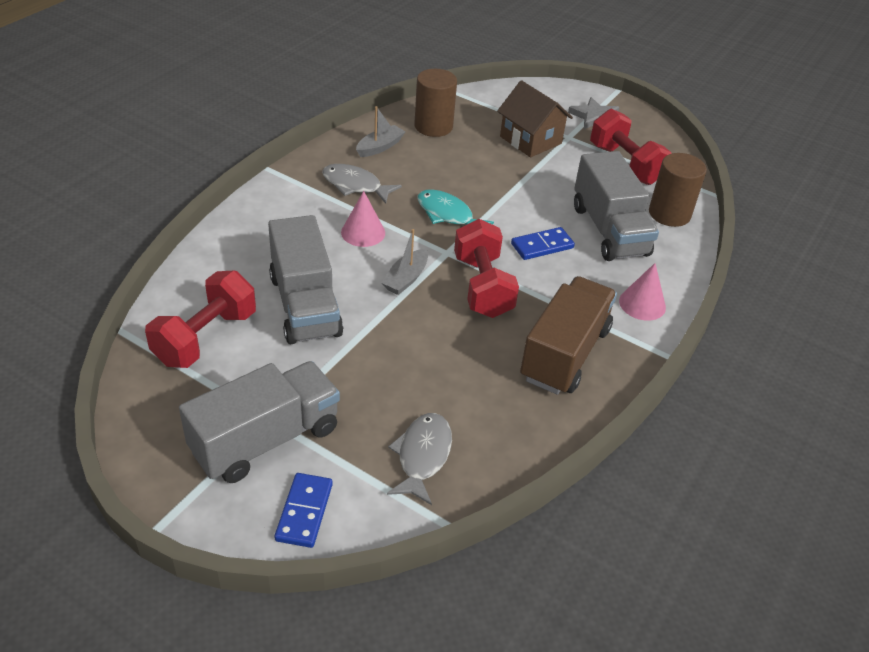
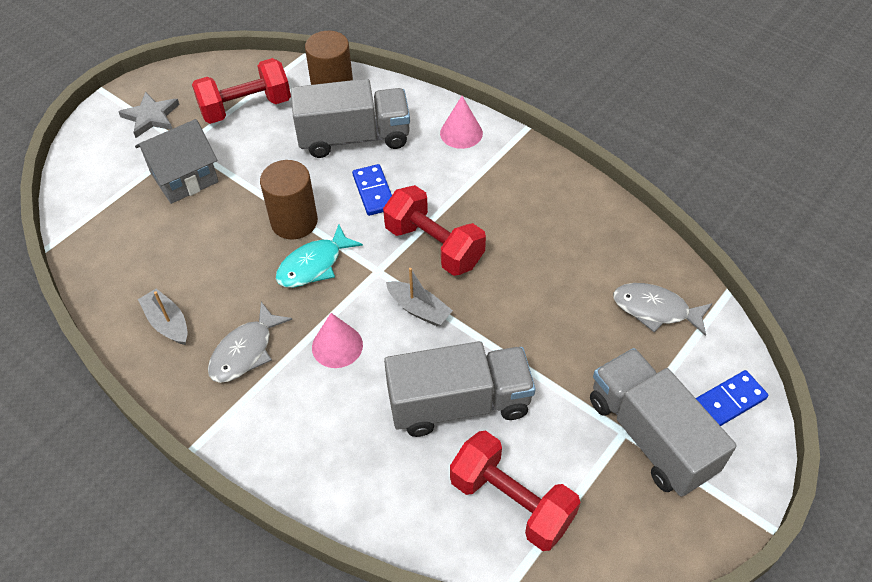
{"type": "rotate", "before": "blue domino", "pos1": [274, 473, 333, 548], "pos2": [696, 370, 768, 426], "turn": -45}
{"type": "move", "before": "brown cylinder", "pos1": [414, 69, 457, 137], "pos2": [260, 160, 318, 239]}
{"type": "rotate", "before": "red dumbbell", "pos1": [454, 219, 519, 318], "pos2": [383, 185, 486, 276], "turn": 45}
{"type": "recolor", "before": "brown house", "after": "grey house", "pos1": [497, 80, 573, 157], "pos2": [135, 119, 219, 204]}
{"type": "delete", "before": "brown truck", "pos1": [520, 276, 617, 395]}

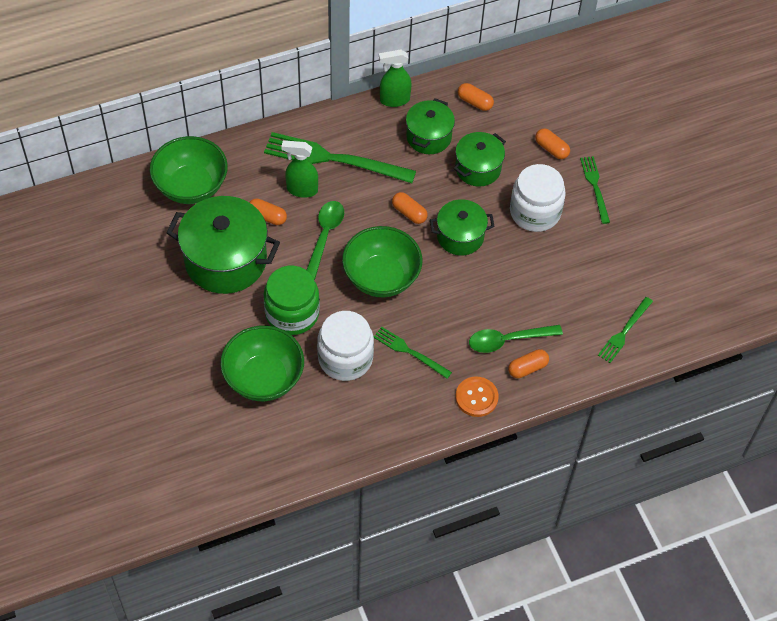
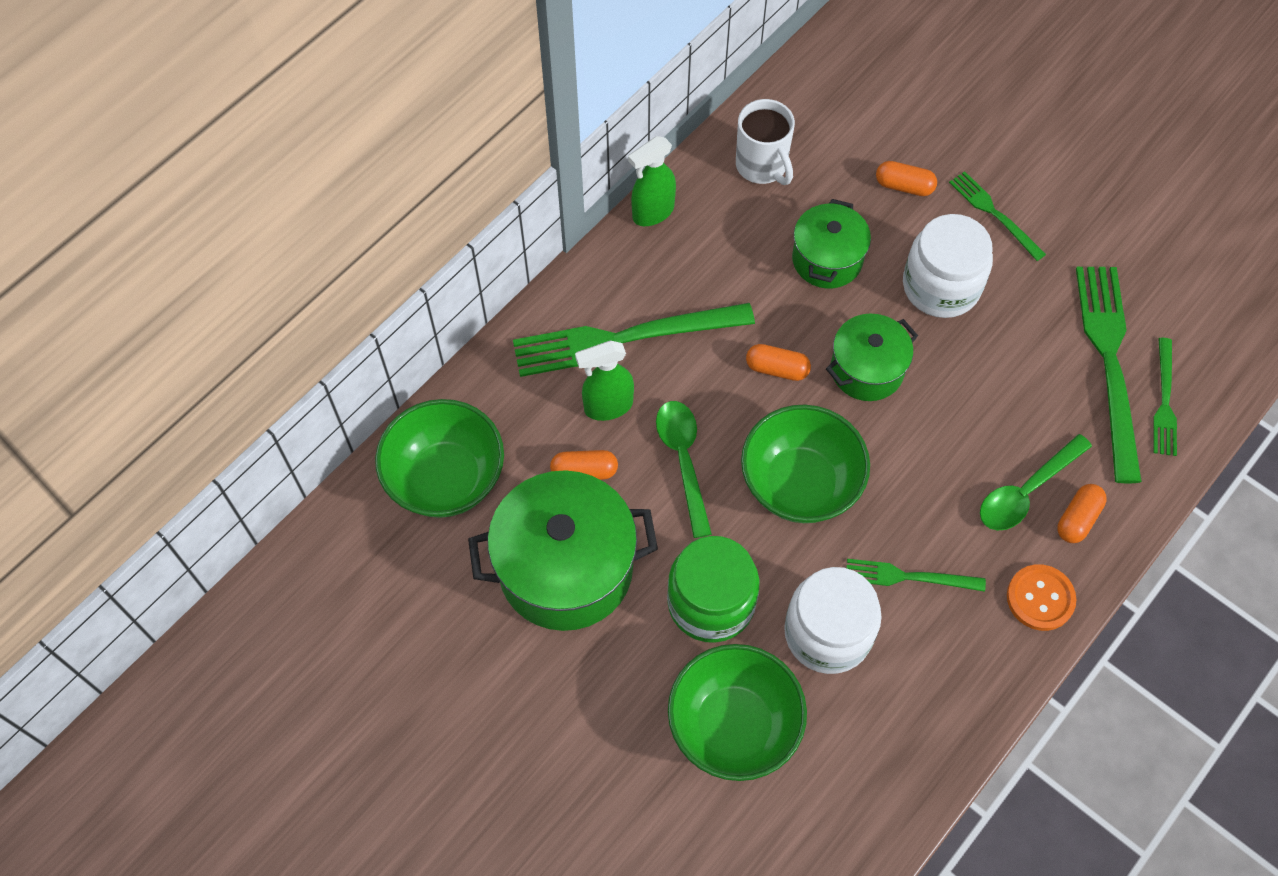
{"type": "delete", "before": "green pot", "pos1": [406, 98, 455, 154]}
{"type": "replace", "before": "orange capsule", "after": "white mug", "pos1": [458, 83, 494, 111], "pos2": [736, 99, 795, 185]}
{"type": "insert", "after": "green fork", "pos2": [1076, 267, 1142, 483]}

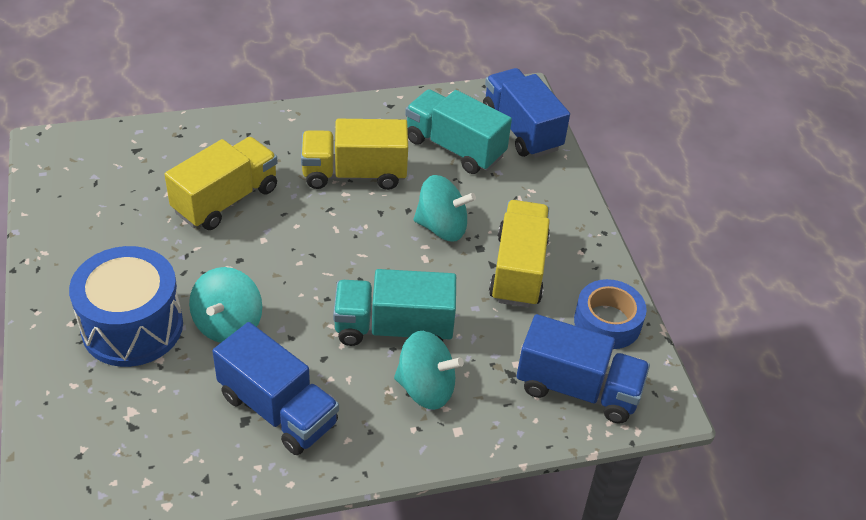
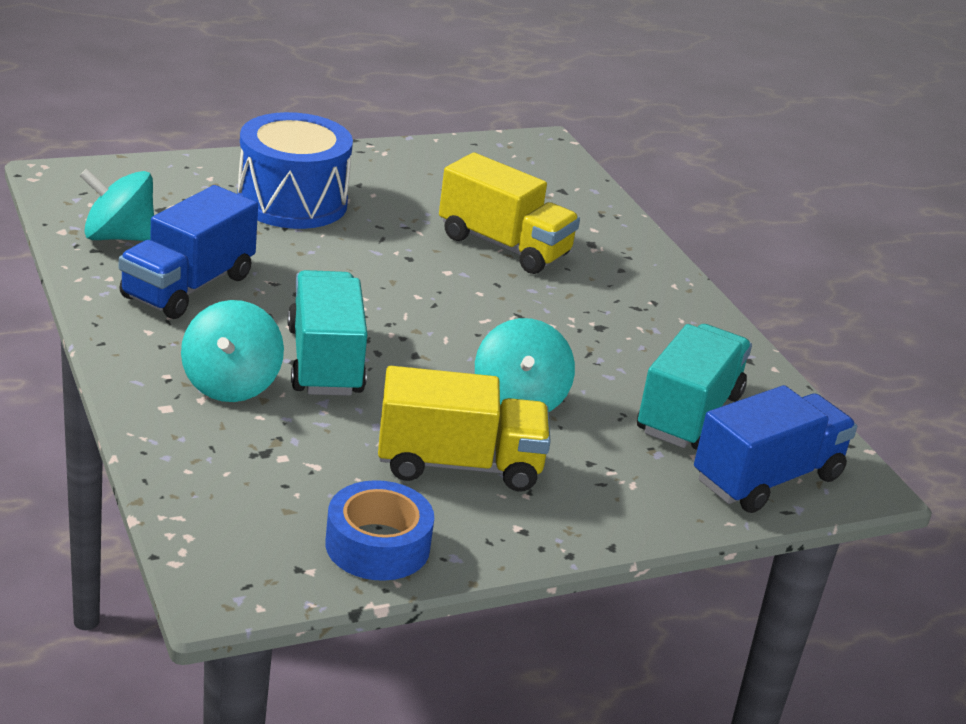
{"type": "move", "before": "turquoise spinning top", "pos1": [189, 267, 262, 343], "pos2": [79, 168, 154, 241]}
{"type": "delete", "before": "yellow truck", "pos1": [301, 119, 408, 190]}
{"type": "delete", "before": "blue truck", "pos1": [517, 314, 650, 424]}

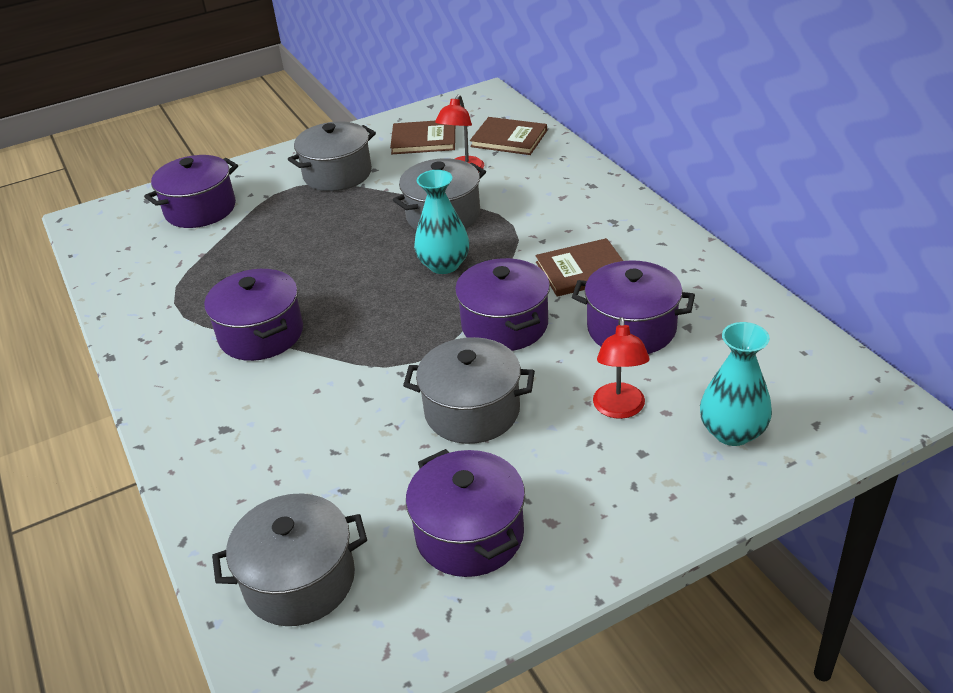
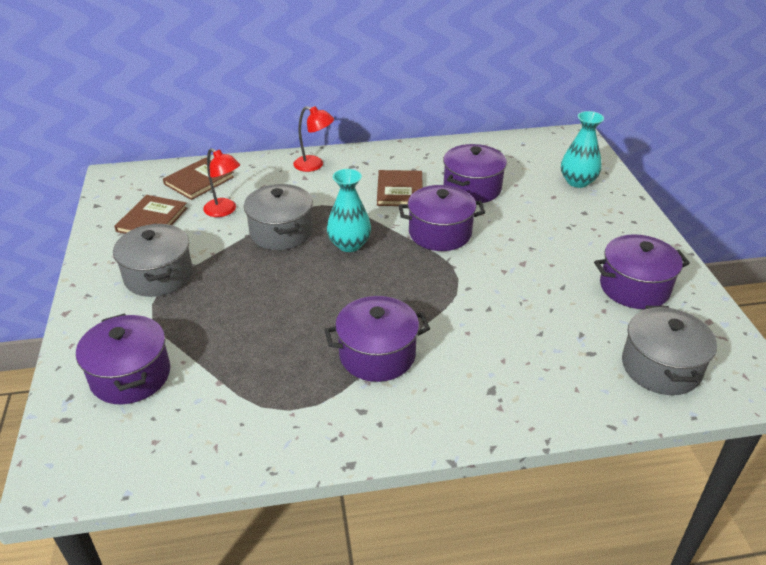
{"type": "delete", "before": "grey pot", "pos1": [403, 337, 535, 444]}
{"type": "move", "before": "red lamp", "pos1": [593, 317, 649, 419], "pos2": [293, 106, 334, 172]}

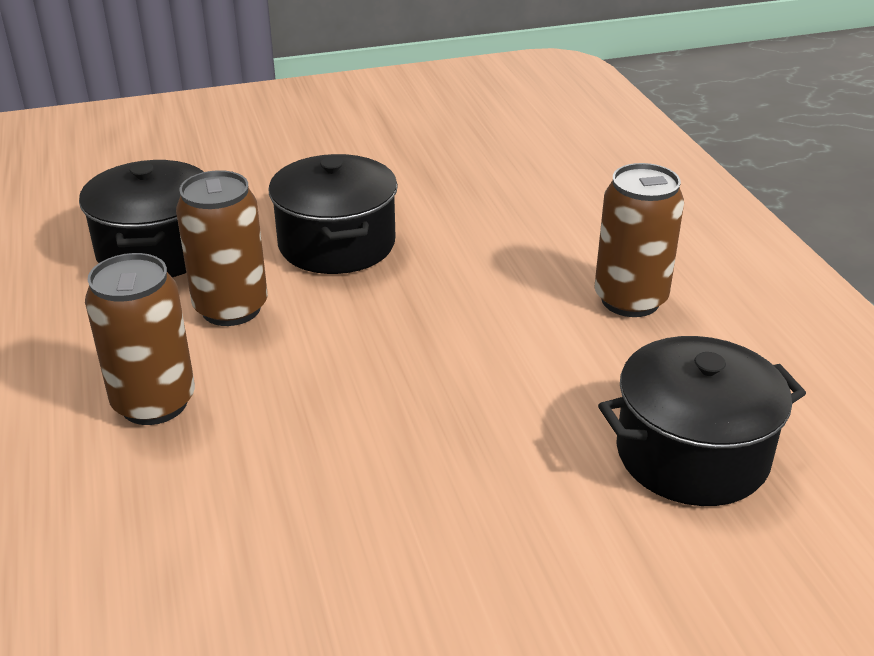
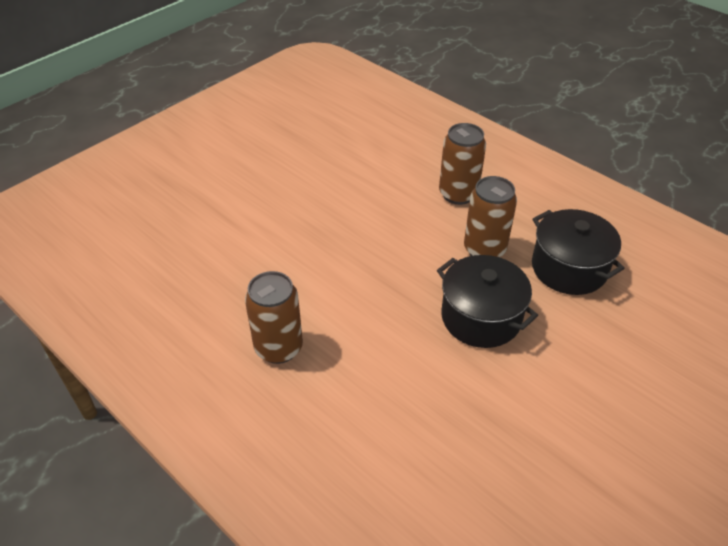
{"type": "delete", "before": "black pot", "pos1": [598, 336, 806, 506]}

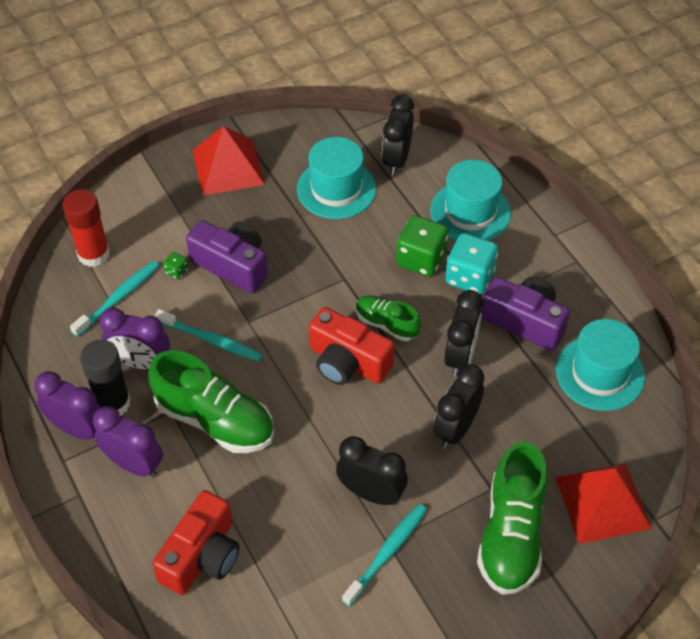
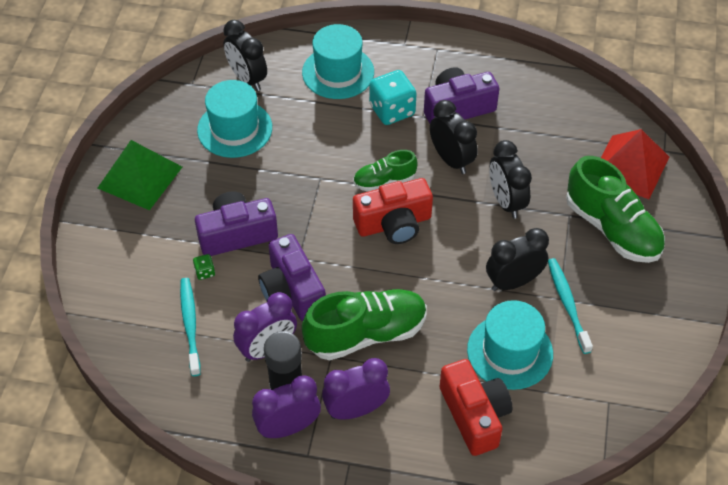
{"type": "delete", "before": "red glue stick", "pos1": [62, 189, 110, 267]}
{"type": "replace", "before": "turquoise toothbrush", "after": "purple camera", "pos1": [155, 309, 263, 361], "pos2": [258, 234, 326, 321]}
{"type": "recolor", "before": "red pyramid", "after": "green pyramid", "pos1": [192, 126, 265, 196], "pos2": [98, 140, 182, 210]}
{"type": "delete", "before": "green dice", "pos1": [396, 215, 449, 277]}
{"type": "move", "before": "turquoise hat", "pos1": [556, 319, 645, 411], "pos2": [467, 300, 553, 390]}

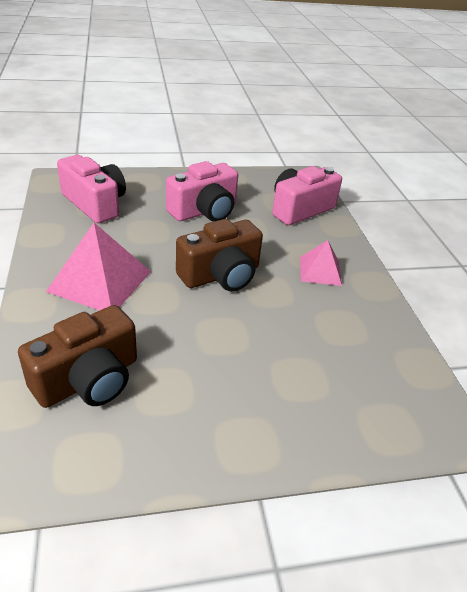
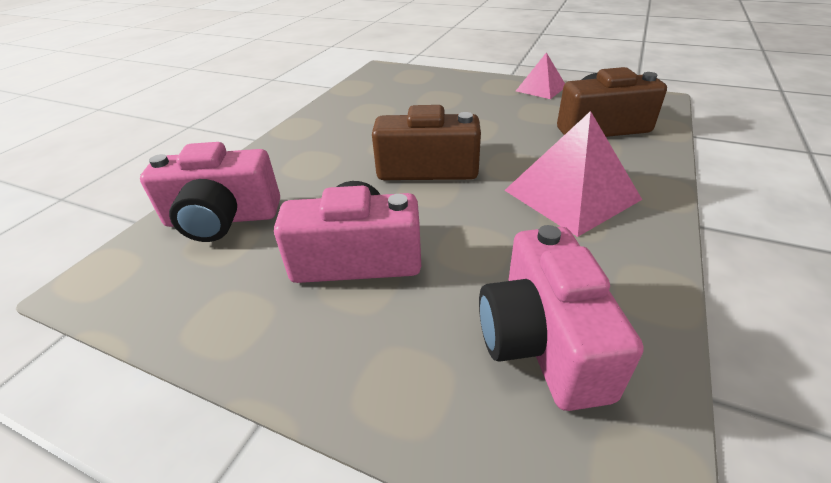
{"type": "move", "before": "pink pyramid", "pos1": [300, 240, 342, 286], "pos2": [516, 52, 565, 99]}

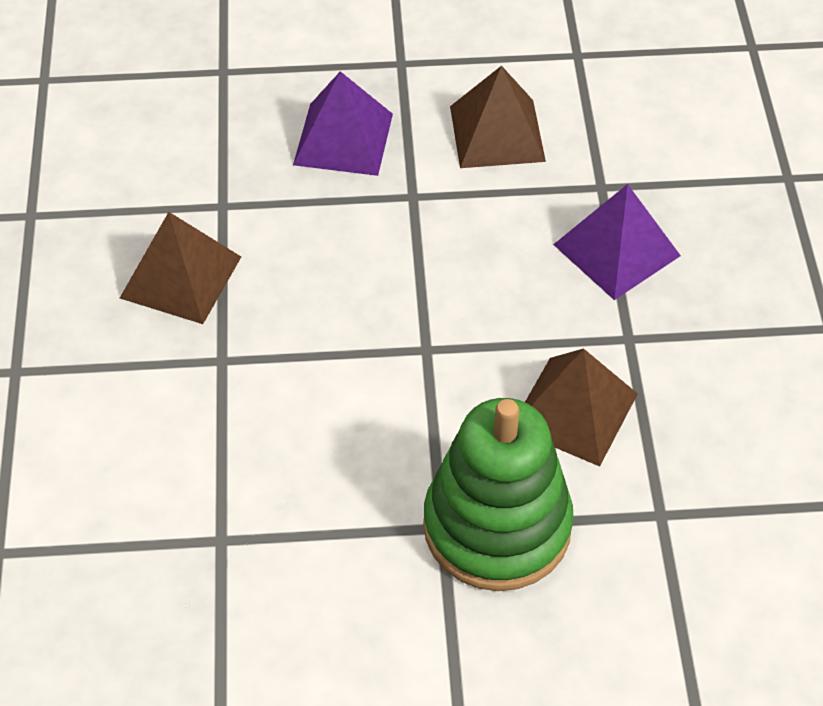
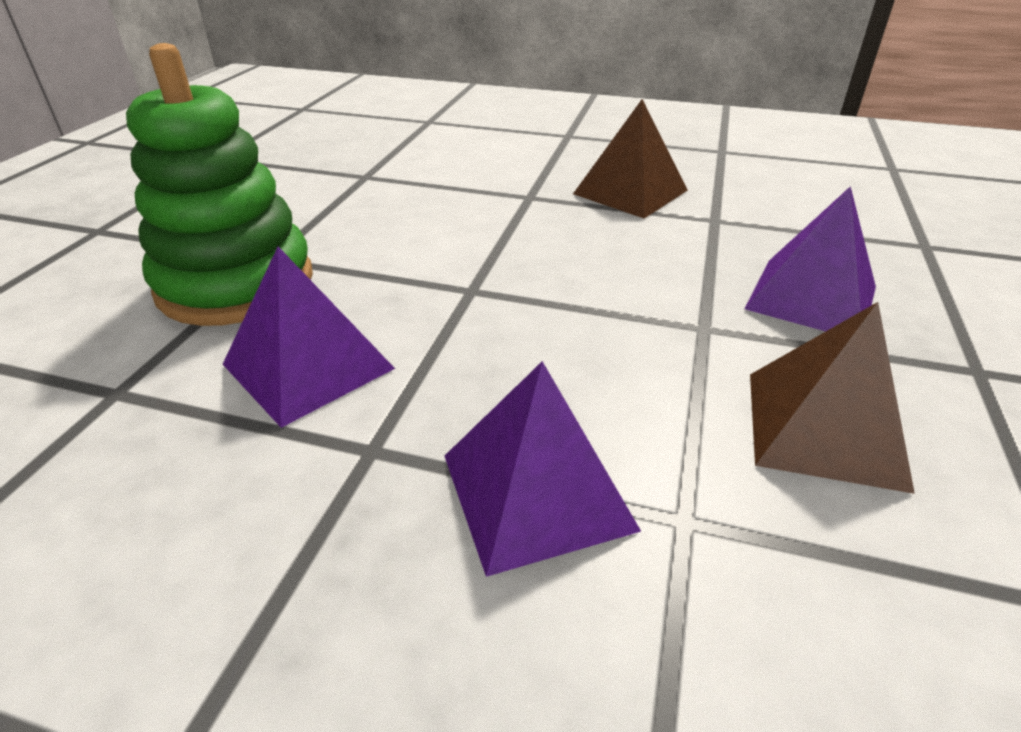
{"type": "recolor", "before": "brown pyramid", "after": "purple pyramid", "pos1": [525, 348, 638, 466], "pos2": [223, 246, 395, 428]}

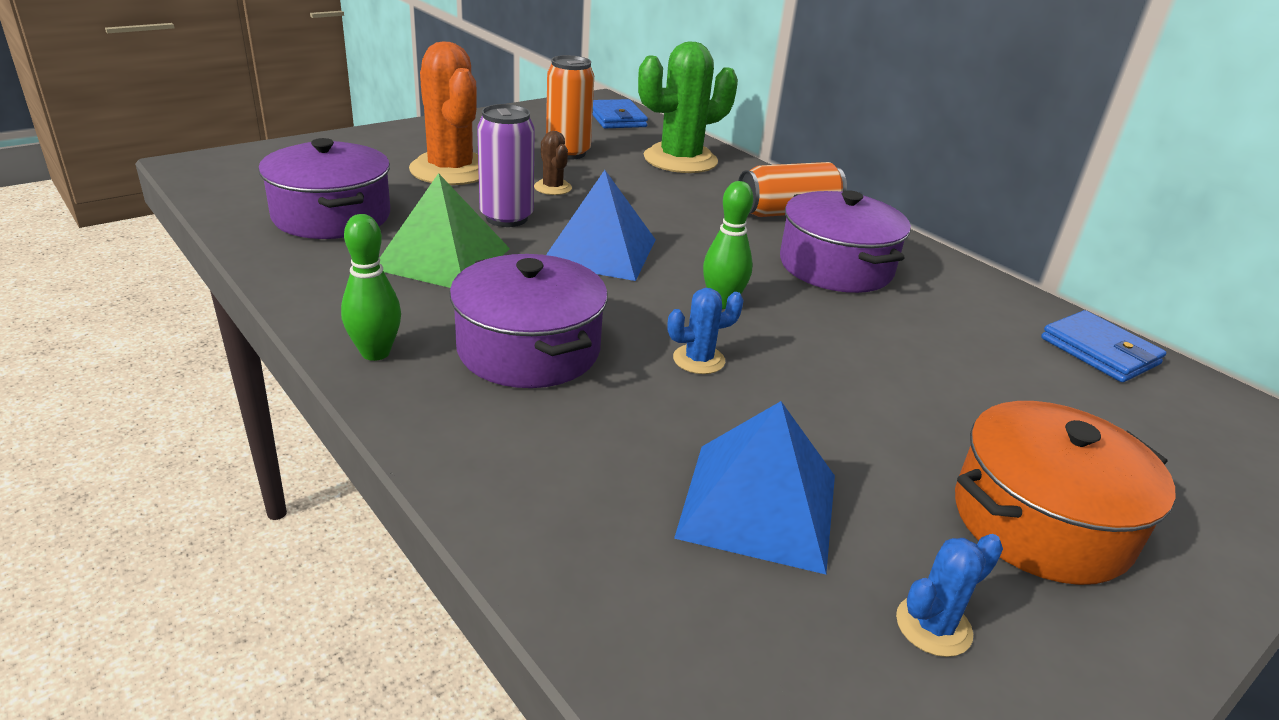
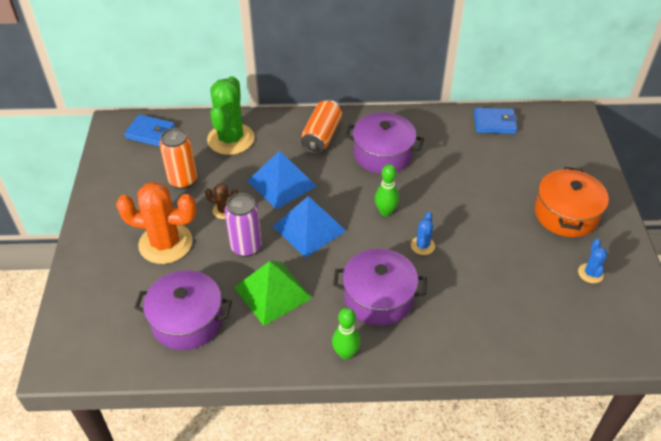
{"type": "move", "before": "blue pyramid", "pos1": [674, 401, 835, 574], "pos2": [248, 151, 316, 210]}

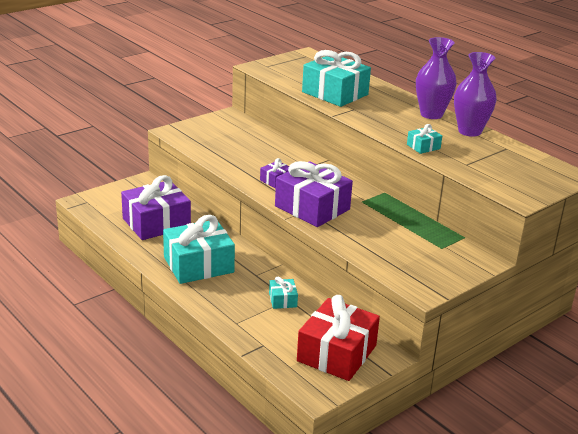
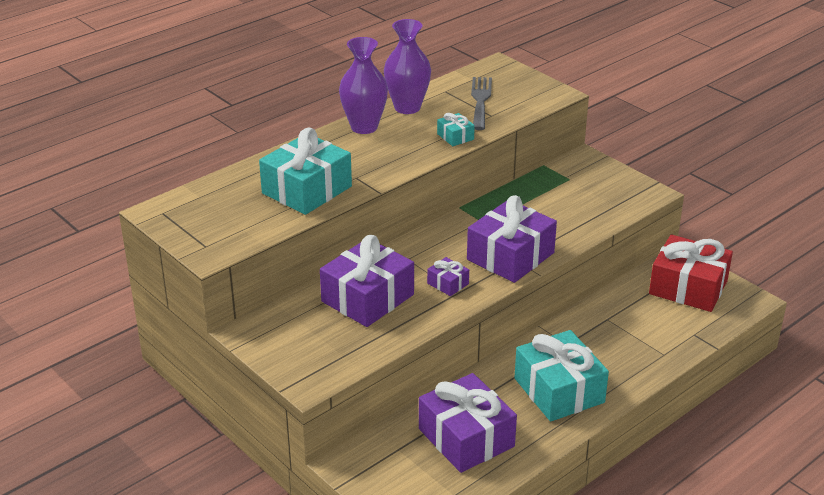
{"type": "delete", "before": "turquoise gift", "pos1": [269, 277, 298, 309]}
{"type": "insert", "after": "purple gift", "pos2": [320, 235, 414, 327]}
{"type": "insert", "after": "grey fork", "pos2": [471, 77, 492, 130]}

